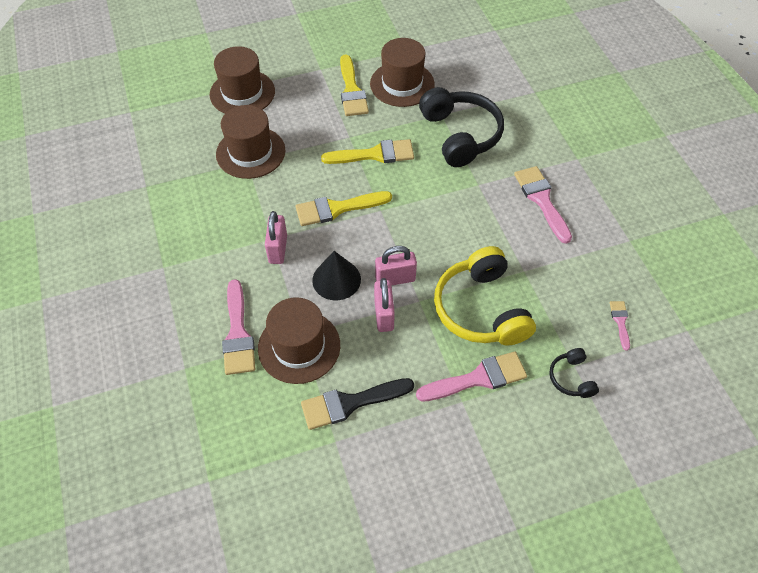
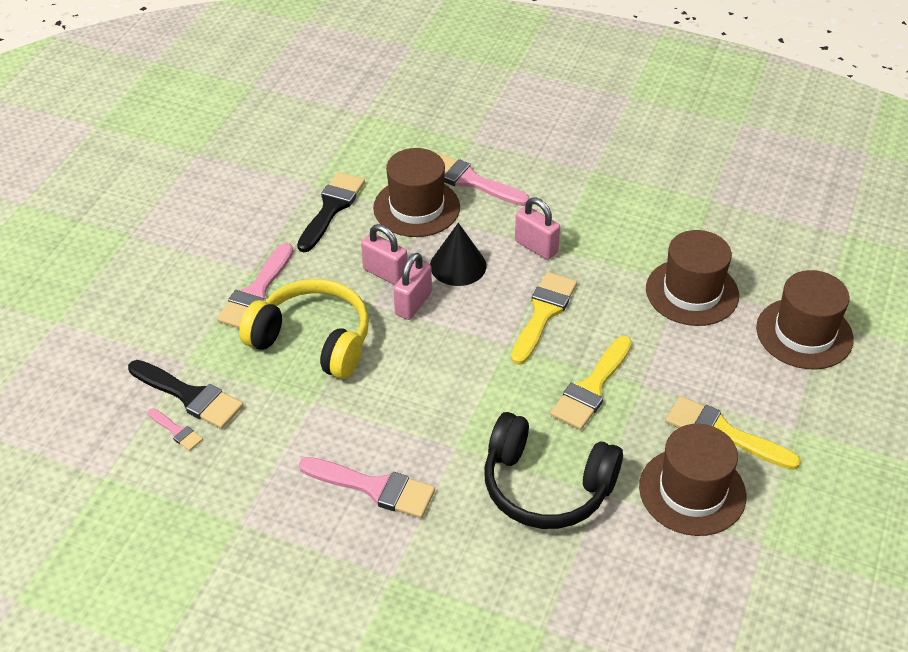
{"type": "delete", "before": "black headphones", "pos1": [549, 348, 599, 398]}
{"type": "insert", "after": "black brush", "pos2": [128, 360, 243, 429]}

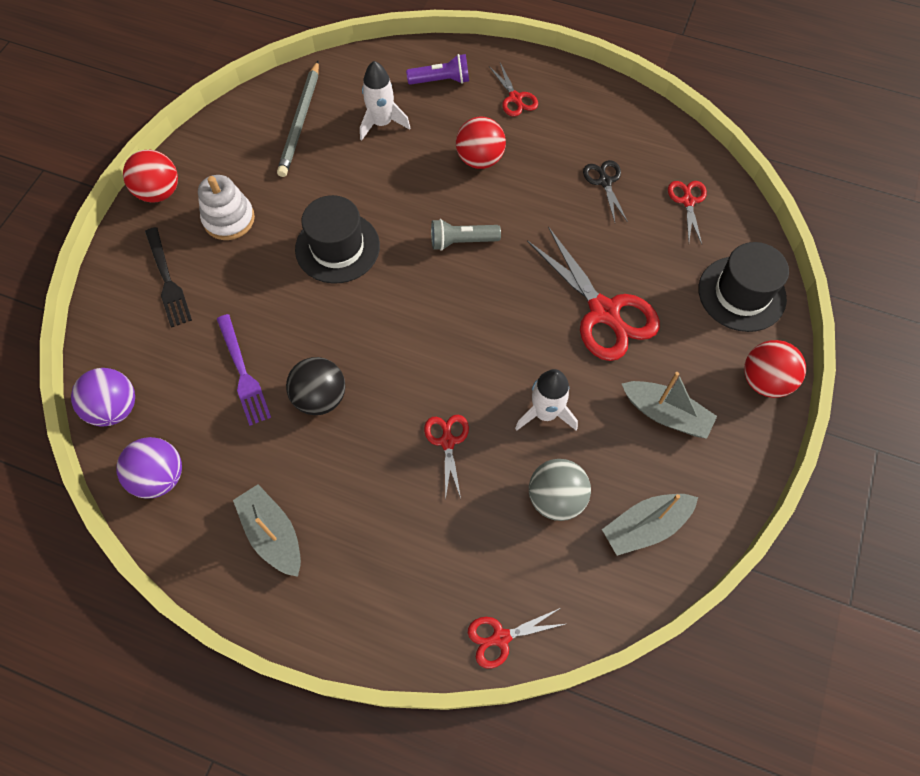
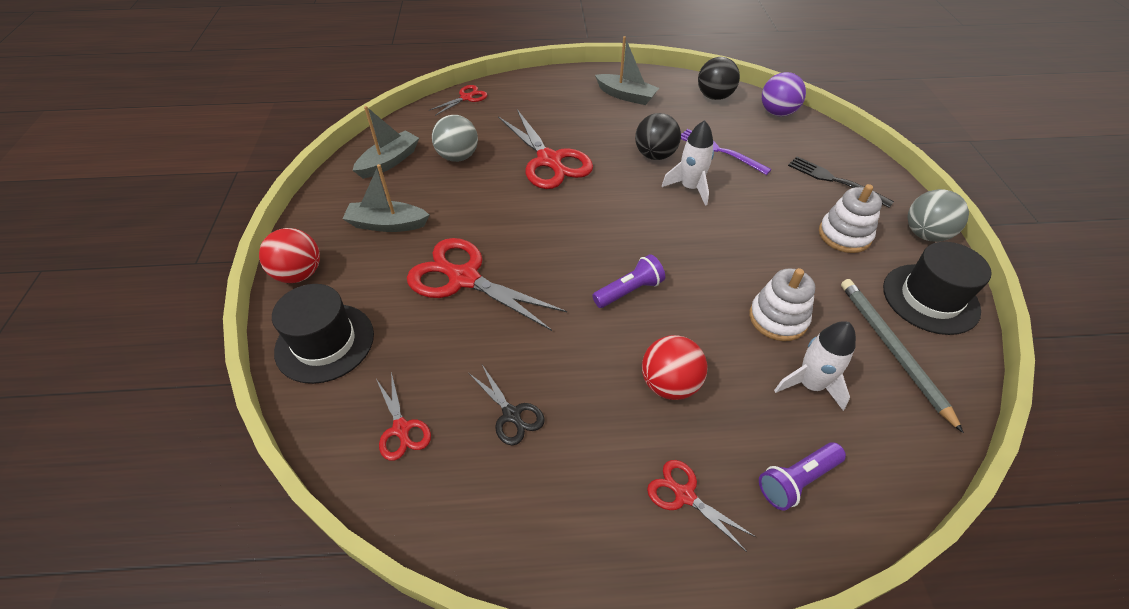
{"type": "recolor", "before": "purple ball", "after": "black ball", "pos1": [116, 437, 182, 499], "pos2": [698, 57, 740, 100]}
{"type": "recolor", "before": "red ball", "after": "grey ball", "pos1": [123, 150, 178, 203], "pos2": [907, 189, 969, 242]}
{"type": "move", "before": "black hat", "pos1": [295, 195, 380, 284], "pos2": [883, 242, 992, 335]}
{"type": "resize", "before": "red scissors", "pos1": [424, 415, 469, 501], "pos2": [498, 109, 593, 189], "scale": 1.96}
{"type": "recolor", "before": "grey flashlight", "after": "purple flashlight", "pos1": [431, 219, 501, 251], "pos2": [592, 254, 665, 308]}
{"type": "move", "before": "white rocket", "pos1": [515, 369, 578, 431], "pos2": [662, 120, 714, 206]}
{"type": "insert", "after": "white stacking toy", "pos2": [750, 268, 815, 341]}

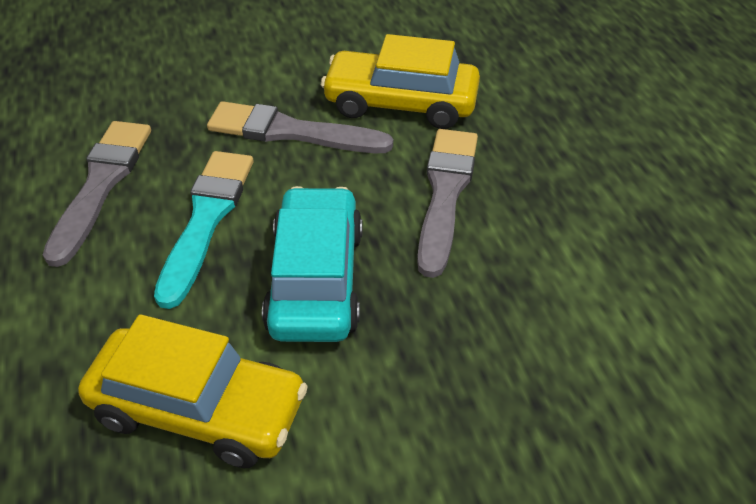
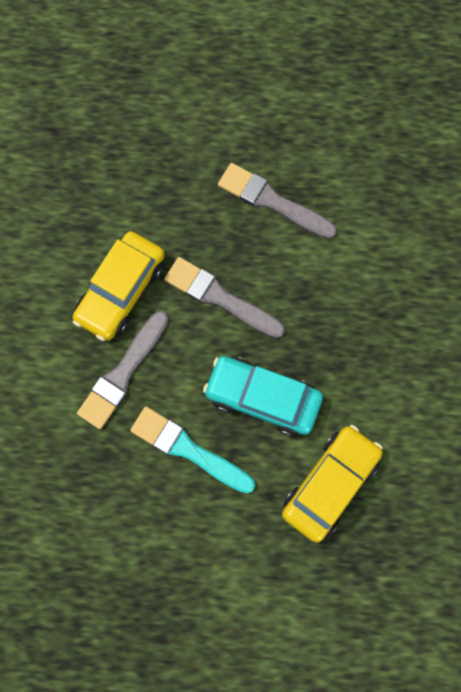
{"type": "move", "before": "grey brush", "pos1": [43, 121, 151, 267], "pos2": [218, 163, 337, 239]}

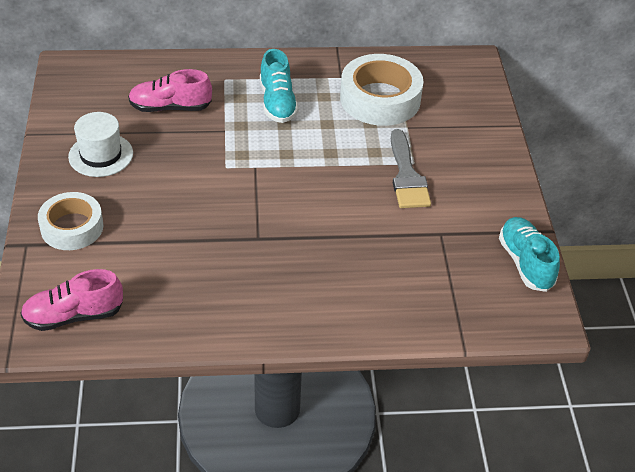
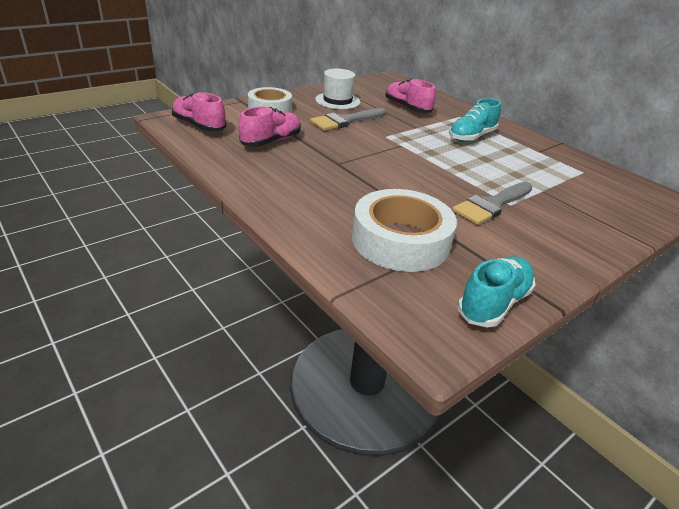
{"type": "move", "before": "white tape", "pos1": [340, 54, 423, 126], "pos2": [352, 189, 457, 272]}
{"type": "insert", "after": "pink shoe", "pos2": [238, 106, 301, 147]}
{"type": "insert", "after": "grey brush", "pos2": [310, 108, 386, 131]}

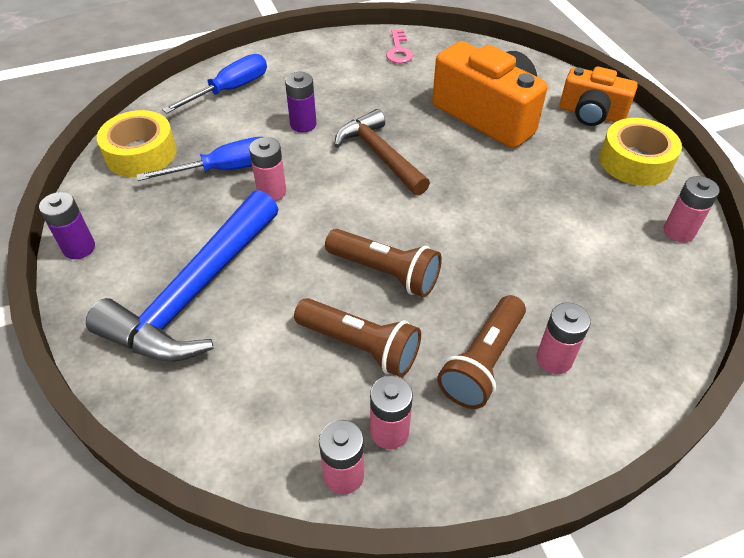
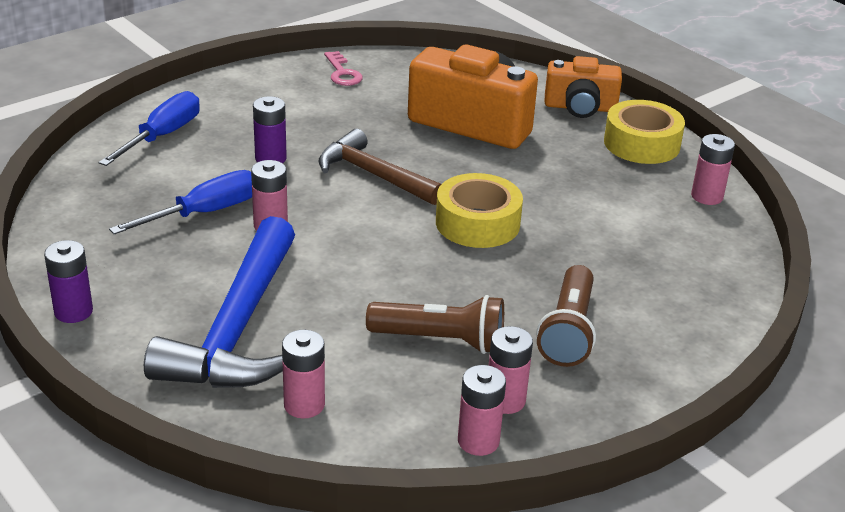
{"type": "move", "before": "yellow tape", "pos1": [97, 110, 177, 177], "pos2": [436, 173, 523, 248]}
{"type": "delete", "before": "brown flashlight", "pos1": [325, 229, 442, 297]}
{"type": "move", "before": "pink battery", "pos1": [537, 302, 591, 374], "pos2": [282, 330, 325, 418]}

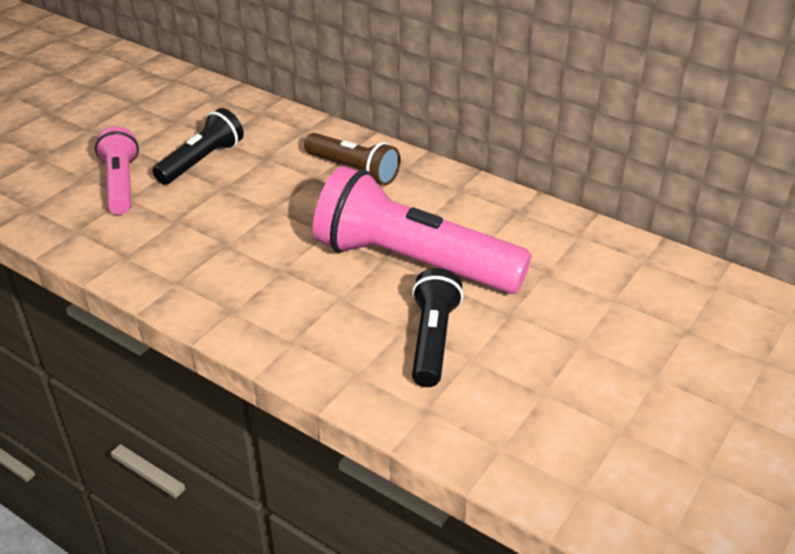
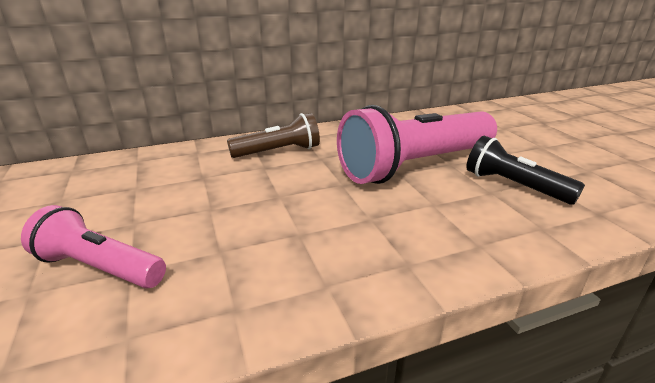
{"type": "delete", "before": "black flashlight", "pos1": [153, 108, 244, 185]}

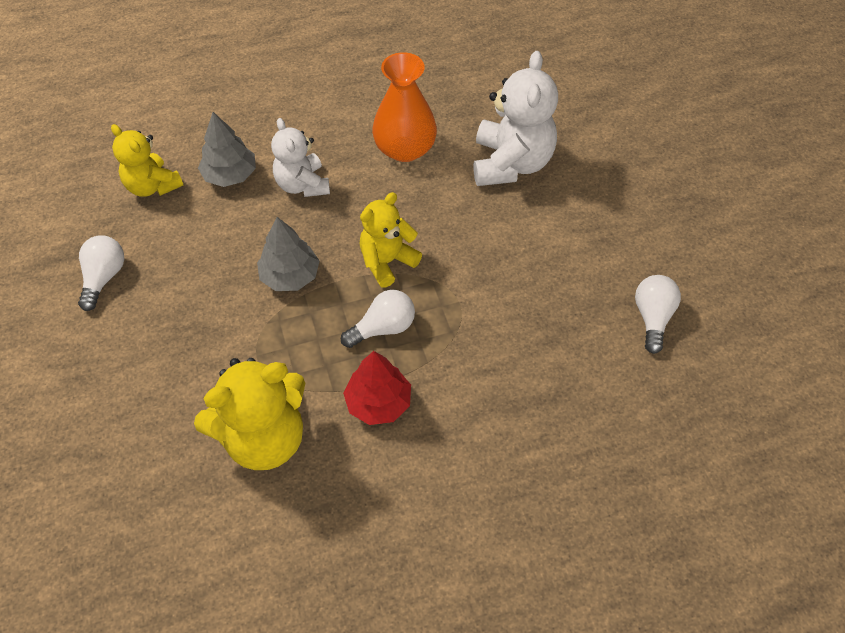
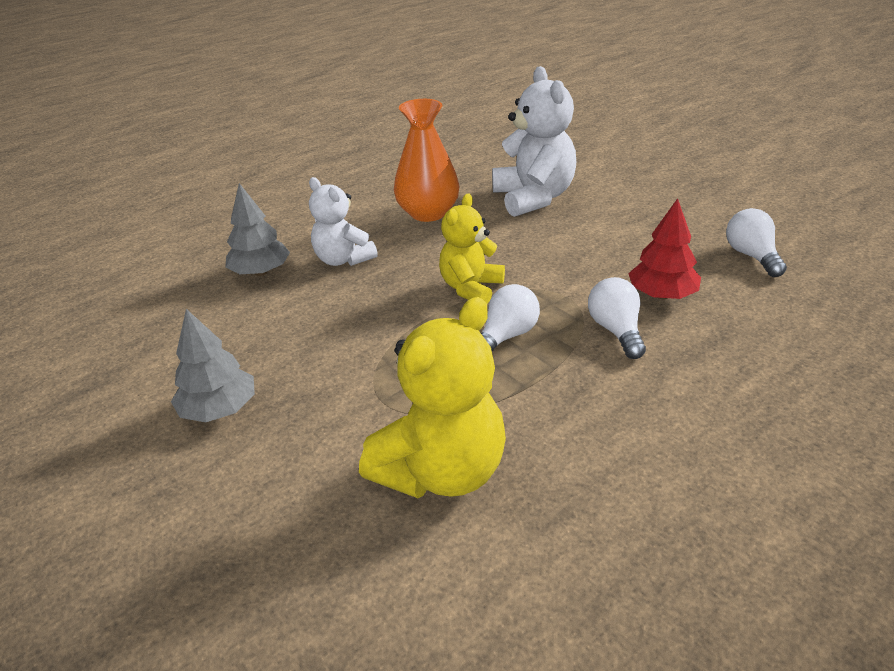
{"type": "move", "before": "white light bulb", "pos1": [78, 236, 124, 311], "pos2": [588, 277, 646, 359]}
{"type": "delete", "before": "yellow teddy bear", "pos1": [111, 124, 183, 197]}
{"type": "move", "before": "grey tree", "pos1": [257, 217, 320, 291], "pos2": [171, 309, 255, 422]}
{"type": "move", "before": "red tree", "pos1": [343, 351, 411, 425], "pos2": [628, 198, 701, 299]}

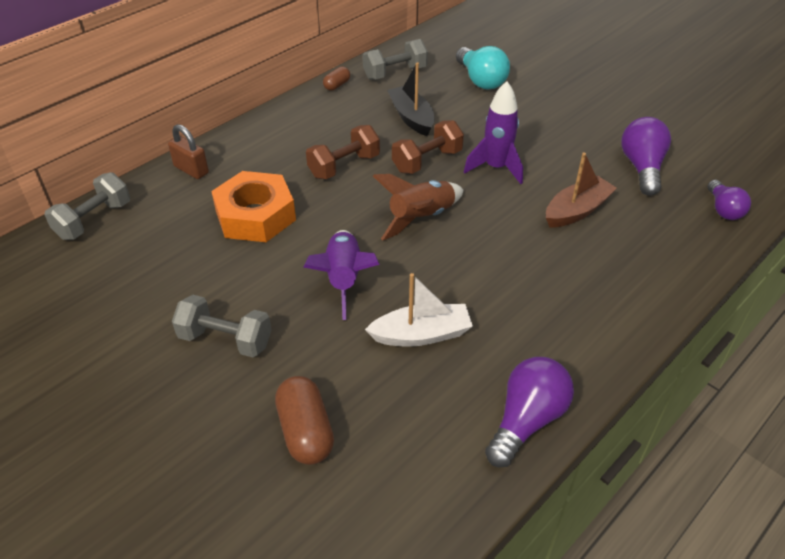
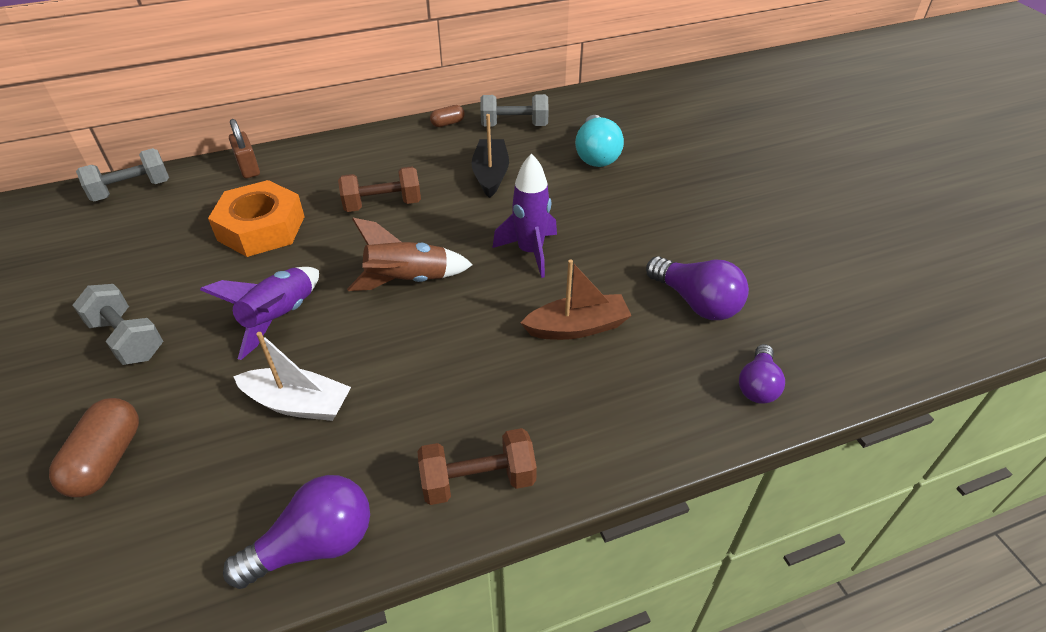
{"type": "move", "before": "brown dumbbell", "pos1": [392, 120, 464, 174], "pos2": [417, 428, 537, 505]}
{"type": "rotate", "before": "purple light bulb", "pos1": [621, 117, 671, 196], "pos2": [646, 256, 749, 320], "turn": 105}

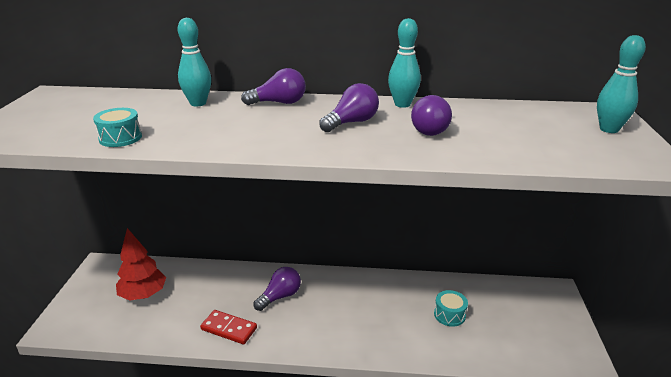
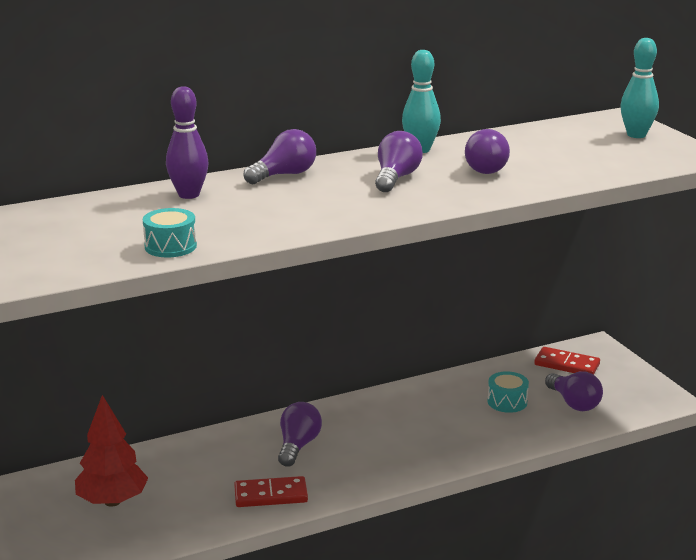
{"type": "recolor", "before": "turquoise bowling pin", "after": "purple bowling pin", "pos1": [178, 18, 211, 106], "pos2": [166, 86, 209, 199]}
{"type": "insert", "after": "red domino", "pos2": [534, 347, 600, 374]}
{"type": "insert", "after": "purple light bulb", "pos2": [545, 371, 603, 411]}

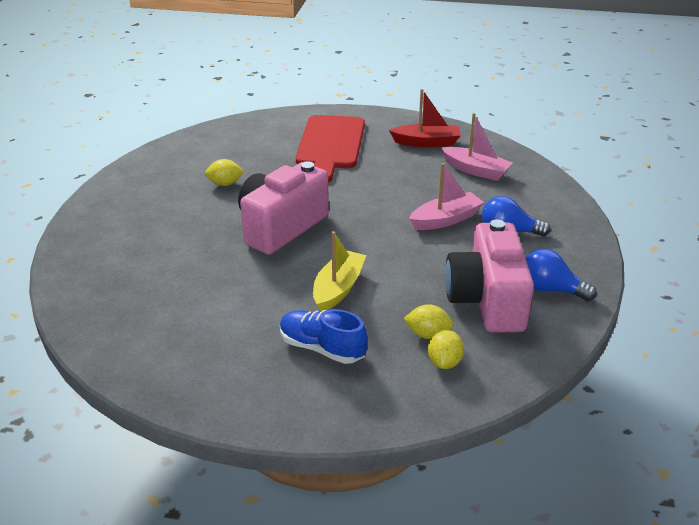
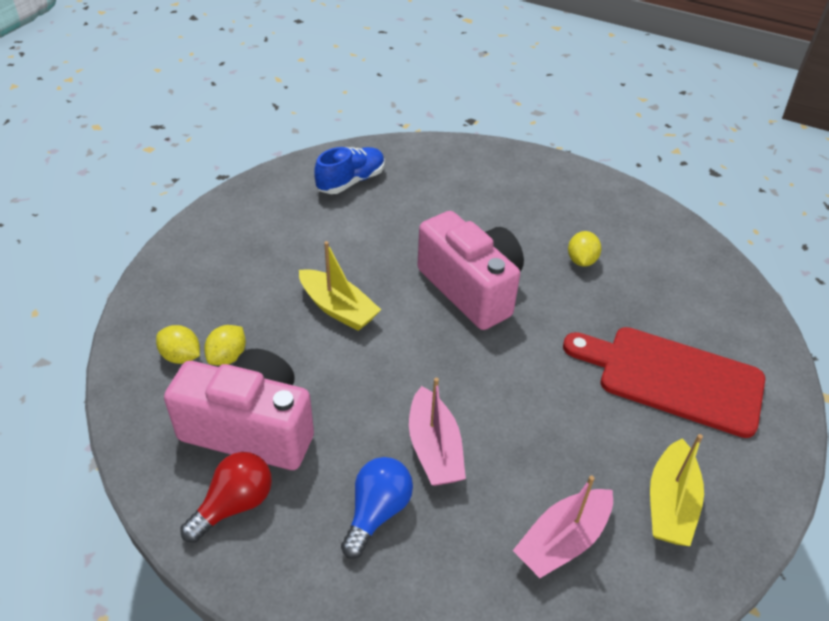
{"type": "move", "before": "blue shoe", "pos1": [280, 309, 368, 364], "pos2": [314, 147, 385, 194]}
{"type": "recolor", "before": "red boat", "after": "yellow boat", "pos1": [389, 89, 461, 147], "pos2": [650, 434, 704, 546]}
{"type": "recolor", "before": "blue light bulb", "after": "red light bulb", "pos1": [526, 249, 597, 301], "pos2": [180, 452, 272, 543]}

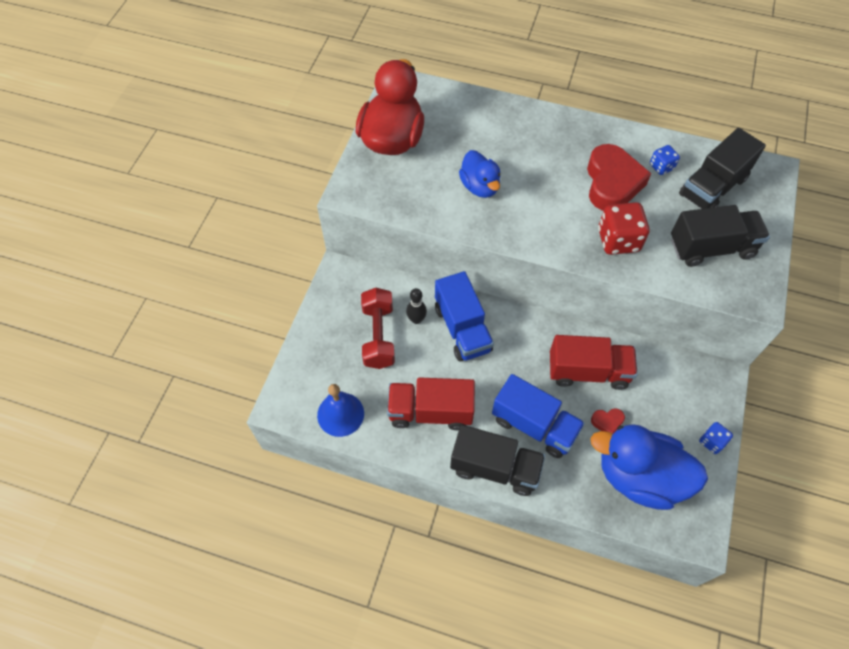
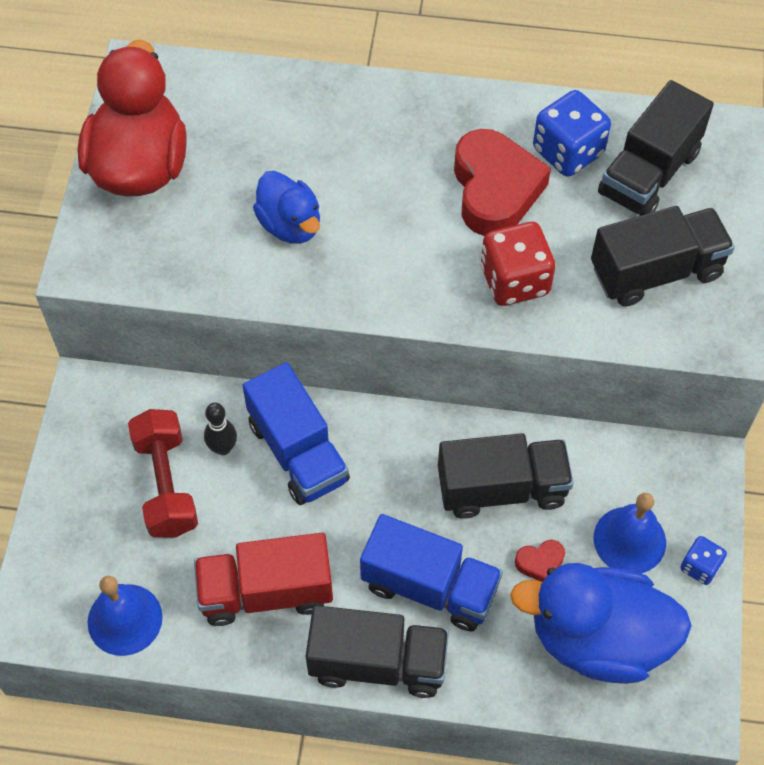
{"type": "recolor", "before": "red truck", "after": "black truck", "pos1": [550, 335, 638, 390], "pos2": [438, 433, 574, 519]}
{"type": "resize", "before": "blue dice", "pos1": [650, 145, 680, 175], "pos2": [533, 90, 611, 177], "scale": 1.8}
{"type": "insert", "after": "blue bell", "pos2": [593, 493, 666, 574]}

